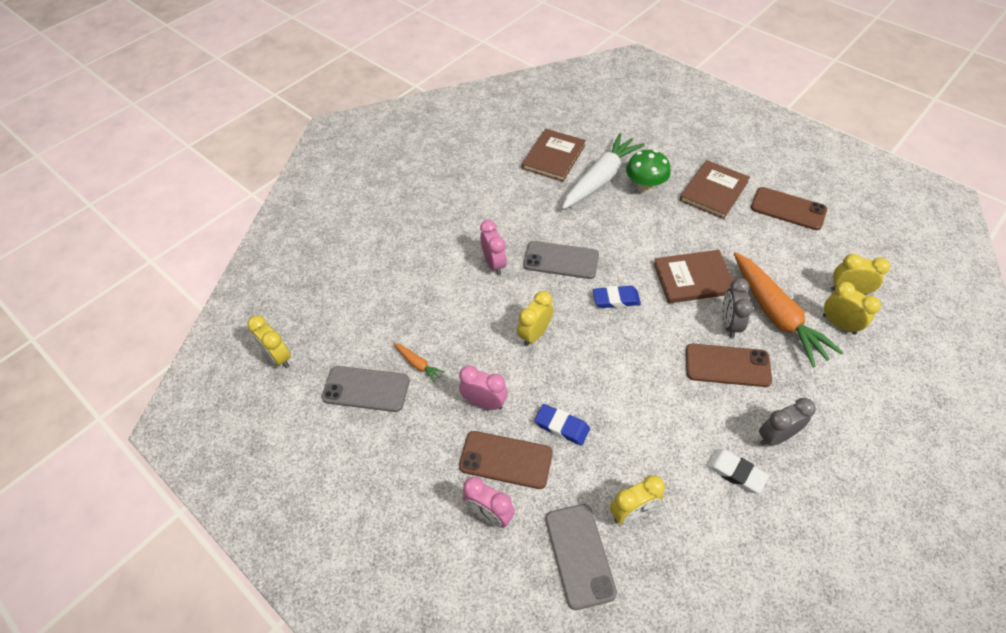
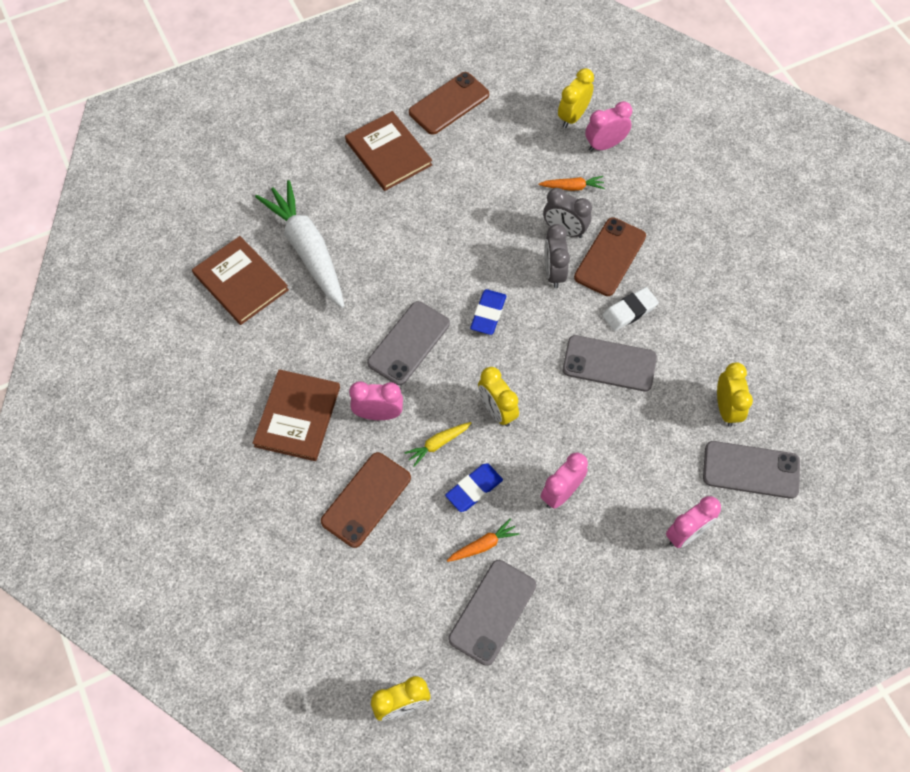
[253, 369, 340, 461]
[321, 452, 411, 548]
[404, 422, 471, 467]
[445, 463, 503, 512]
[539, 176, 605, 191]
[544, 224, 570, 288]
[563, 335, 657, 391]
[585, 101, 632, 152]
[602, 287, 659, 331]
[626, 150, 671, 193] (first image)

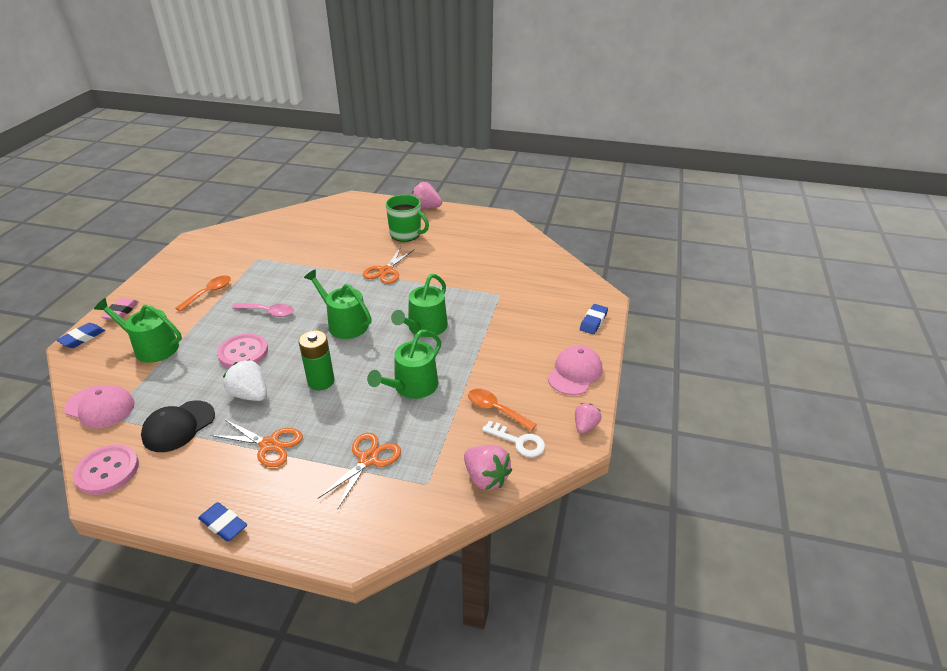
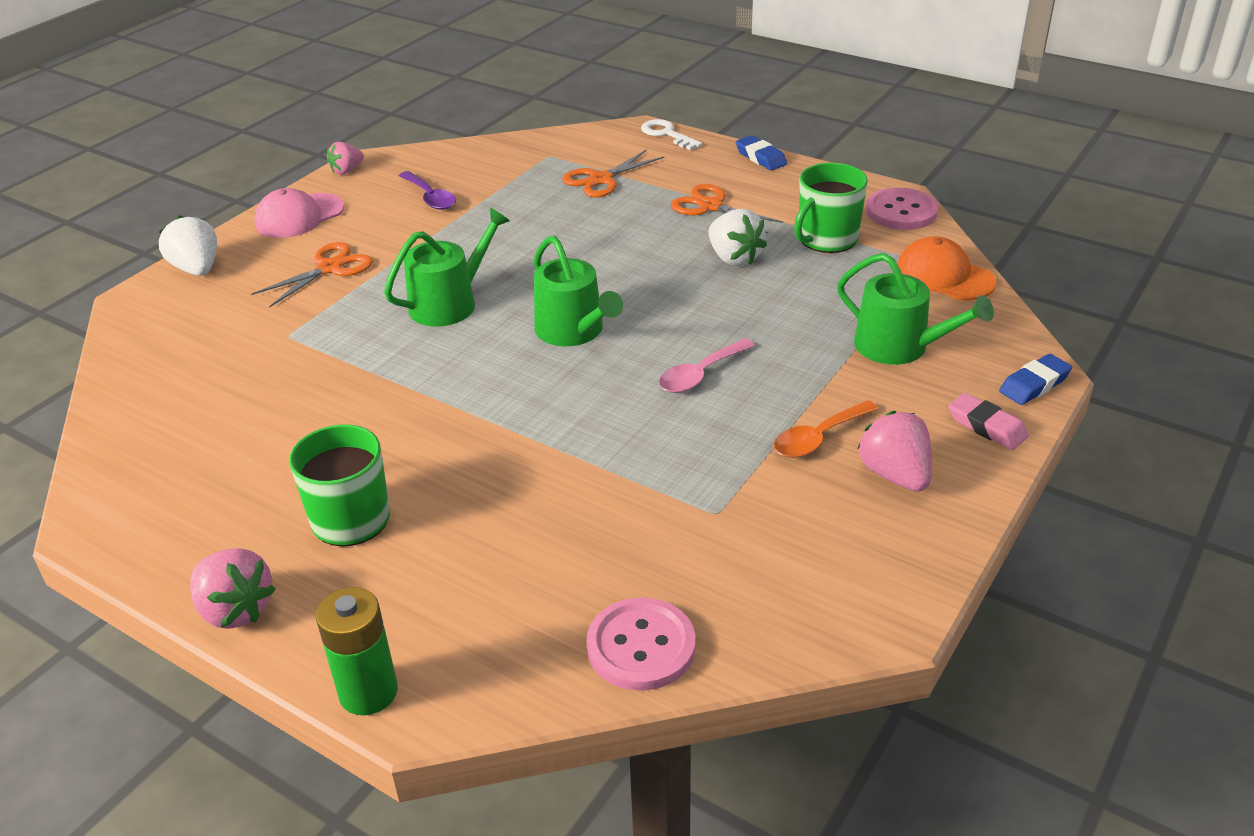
[159, 215, 217, 276]
[251, 242, 373, 308]
[316, 587, 398, 715]
[399, 171, 456, 210]
[587, 597, 695, 690]
[641, 119, 702, 150]
[659, 338, 755, 393]
[794, 163, 868, 253]
[857, 411, 932, 492]
[897, 236, 997, 301]
[948, 393, 1029, 450]
[367, 330, 441, 399] (first image)

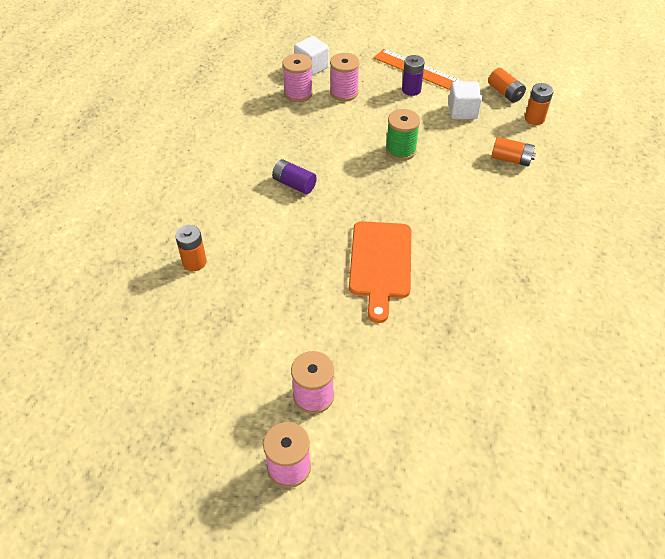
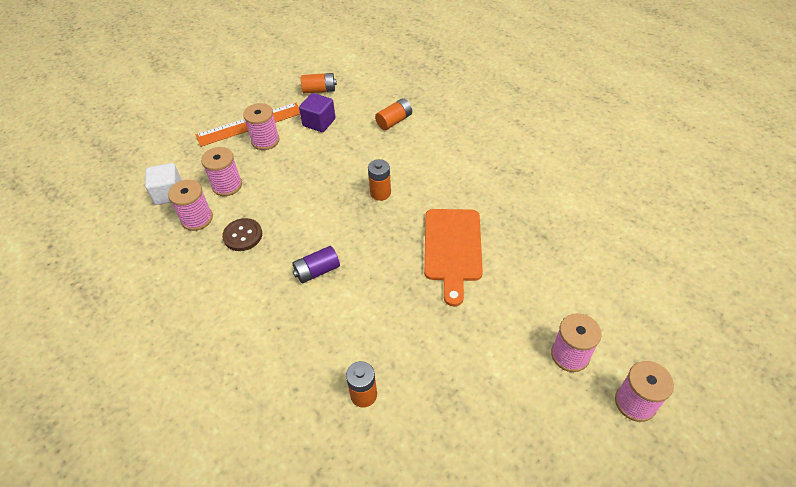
[222, 218, 262, 251]
[243, 103, 280, 150]
[299, 93, 335, 132]
[368, 159, 391, 201]
[424, 209, 483, 306]
[386, 109, 420, 161] (first image)

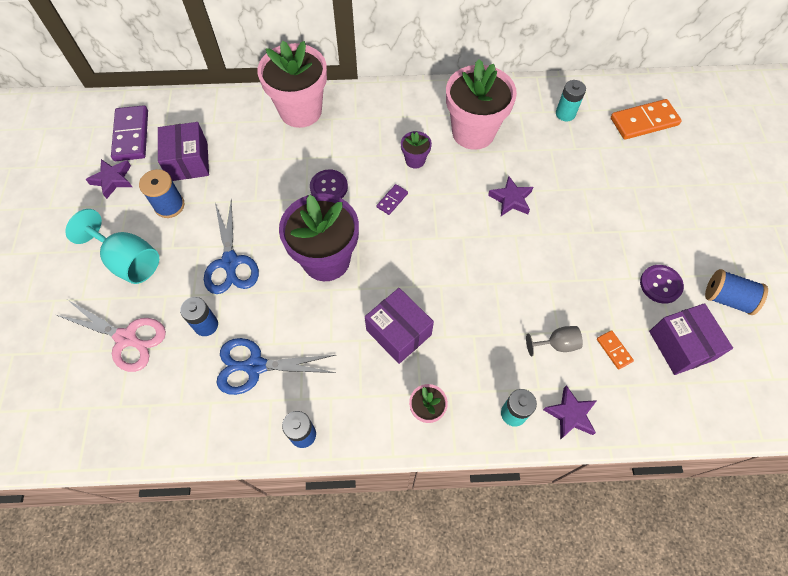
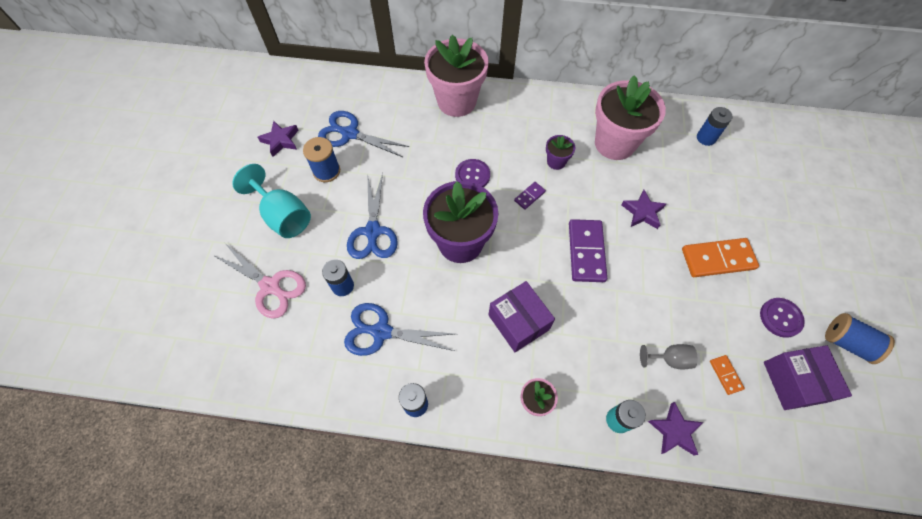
[318, 111, 410, 157]
[569, 219, 607, 282]
[682, 238, 759, 277]
[697, 107, 733, 146]

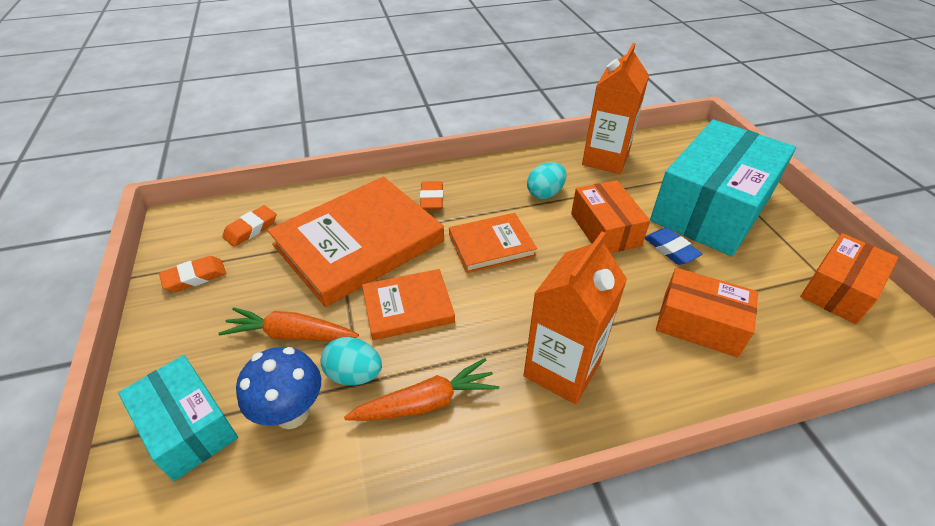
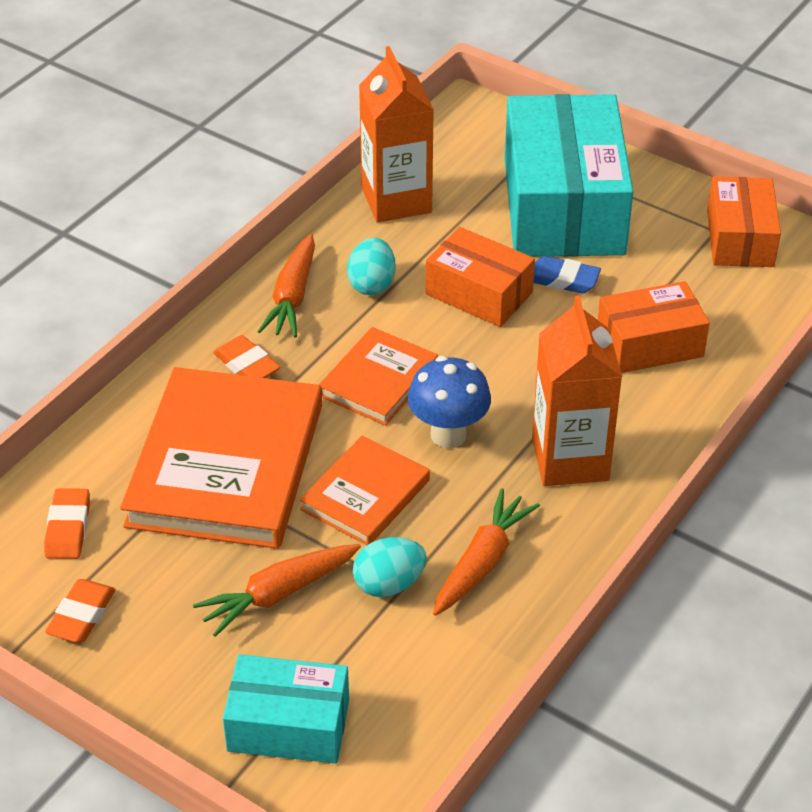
[258, 234, 315, 337]
[408, 356, 491, 448]

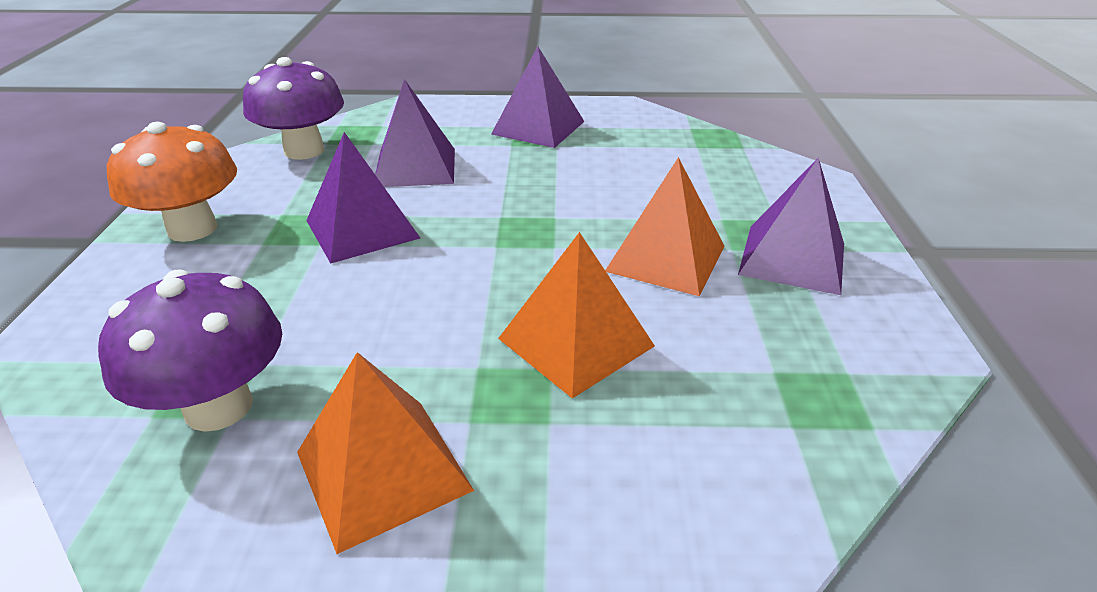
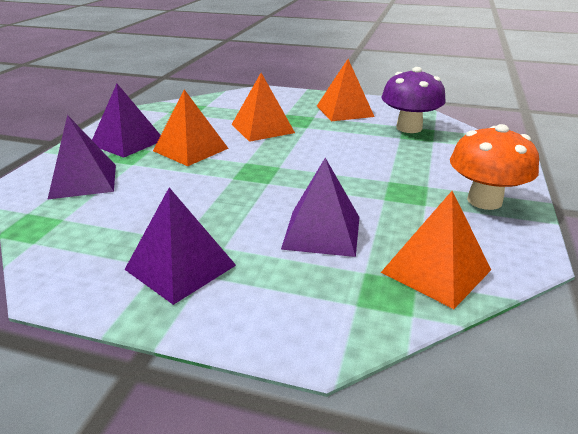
[47, 115, 116, 200]
[381, 191, 491, 309]

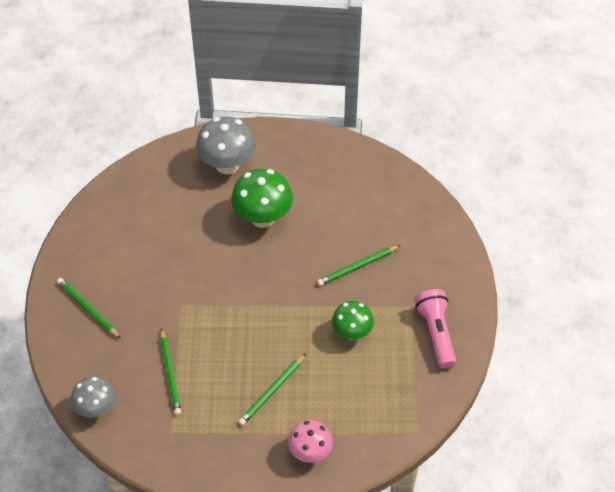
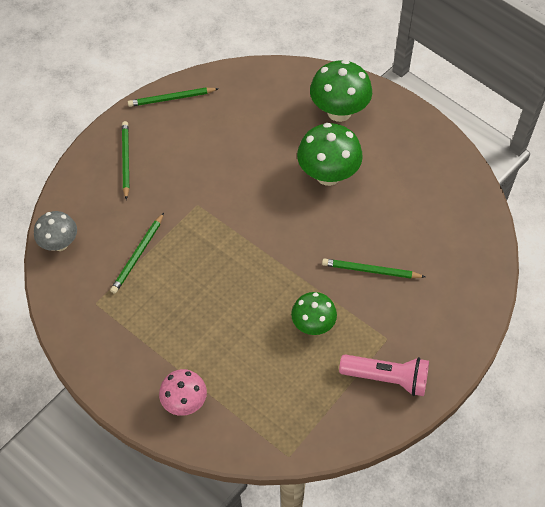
[128, 88, 219, 107]
[310, 60, 372, 122]
[339, 354, 429, 396]

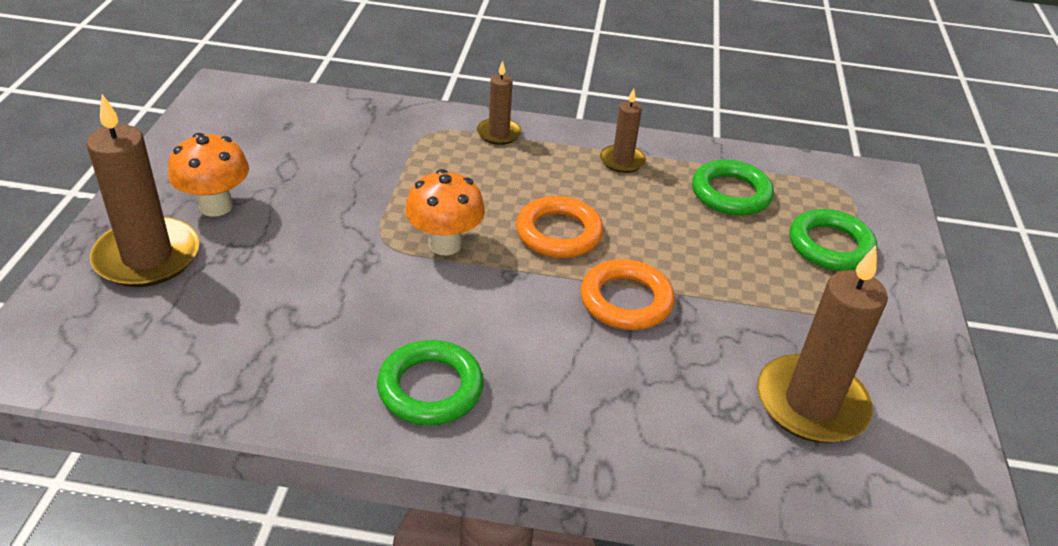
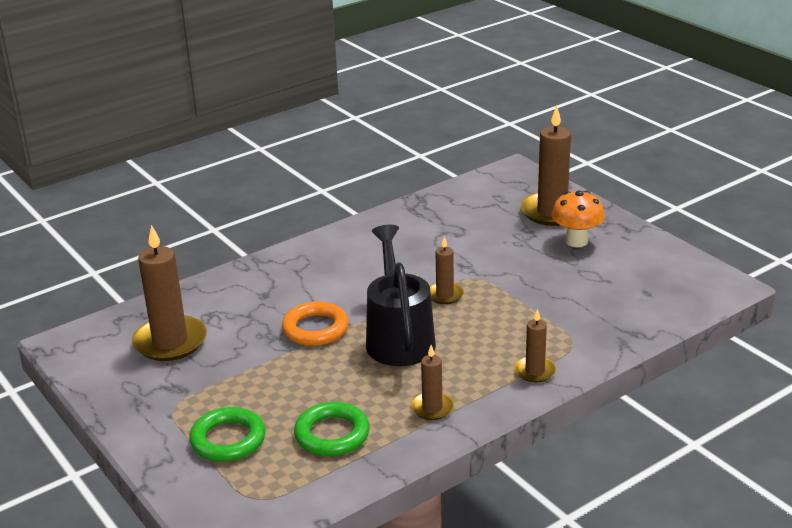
[366, 225, 436, 366]
[430, 237, 464, 304]
[377, 340, 484, 426] (first image)

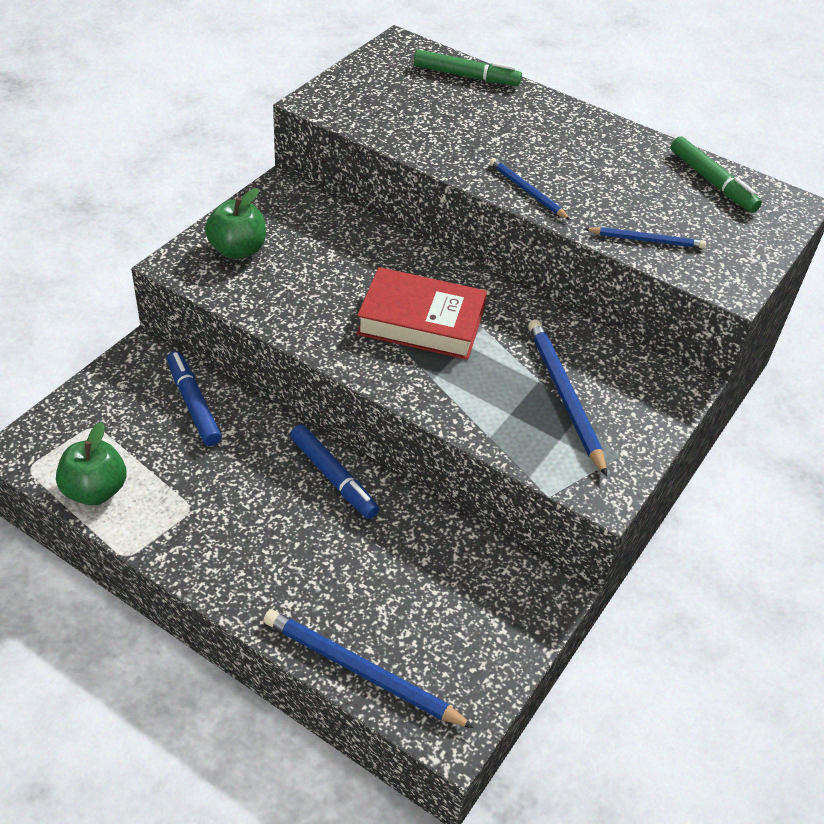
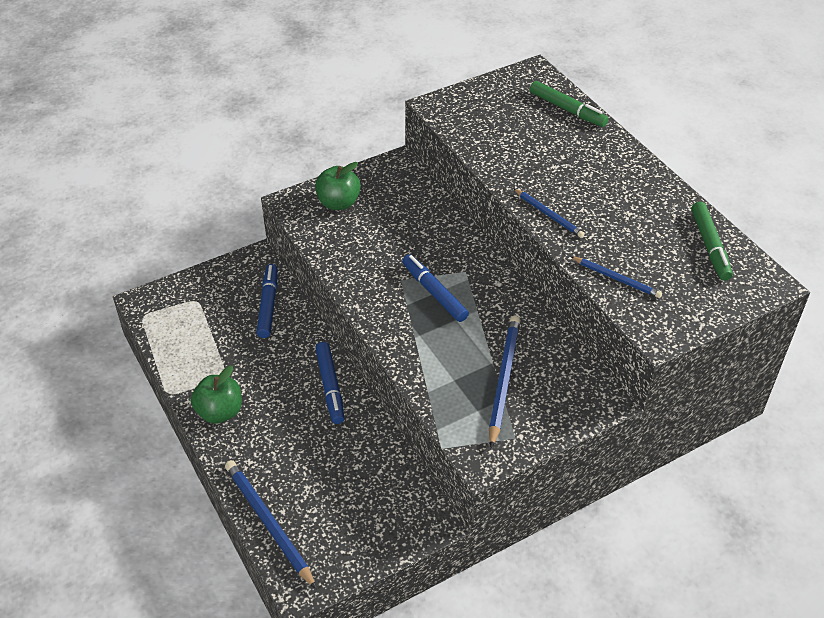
[191, 366, 242, 424]
[402, 255, 469, 322]
[513, 188, 585, 238]

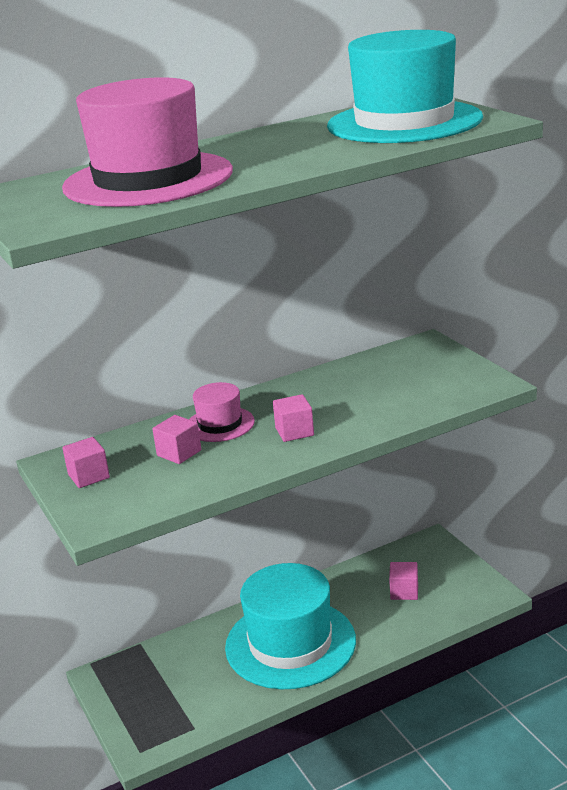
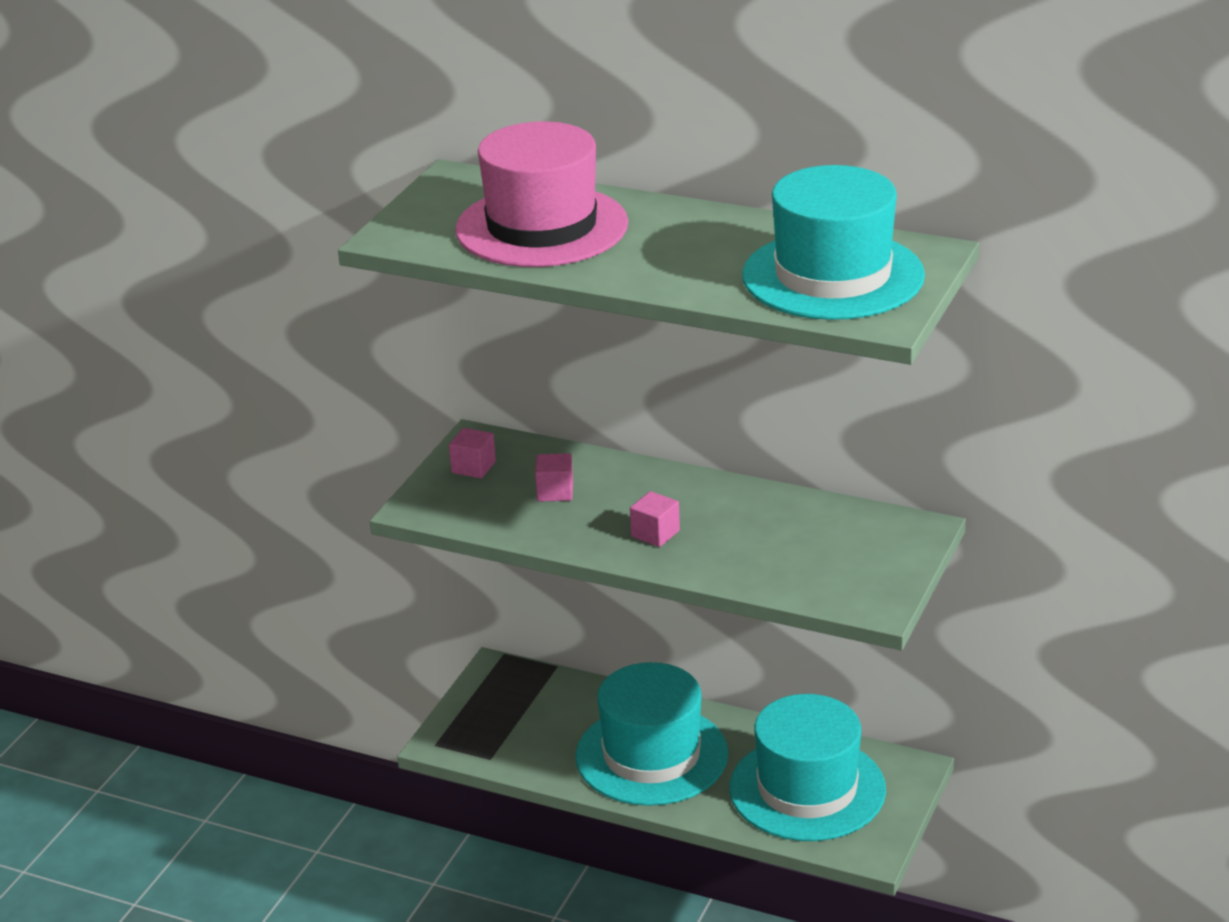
[729, 694, 886, 841]
[189, 382, 255, 442] (first image)

